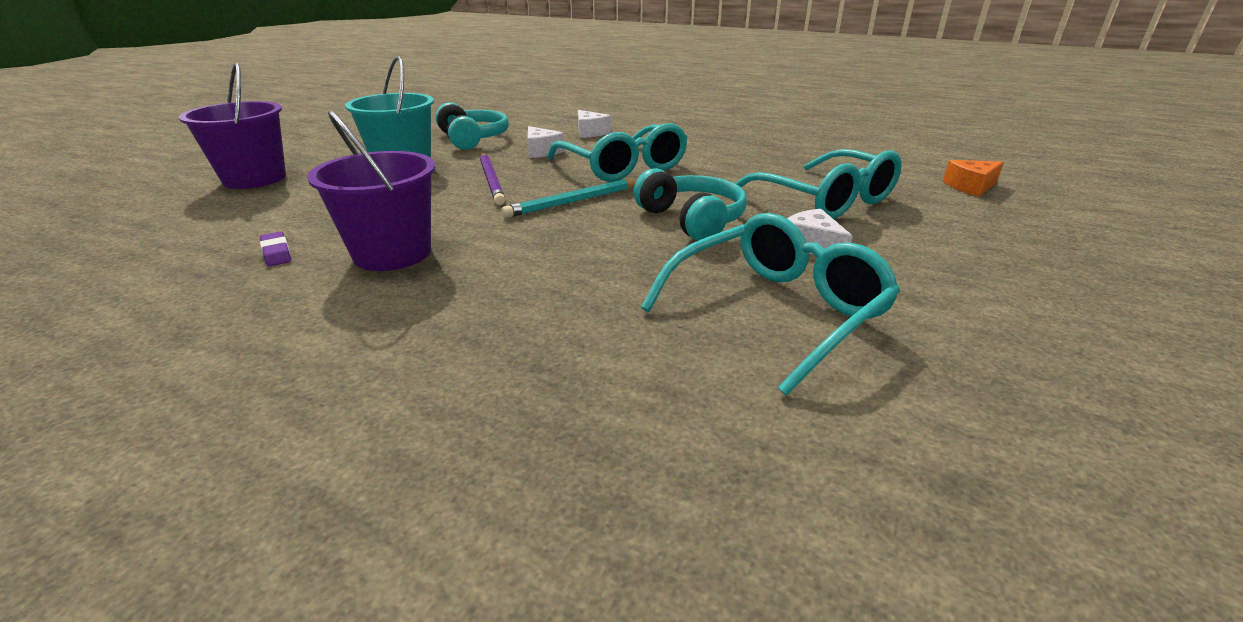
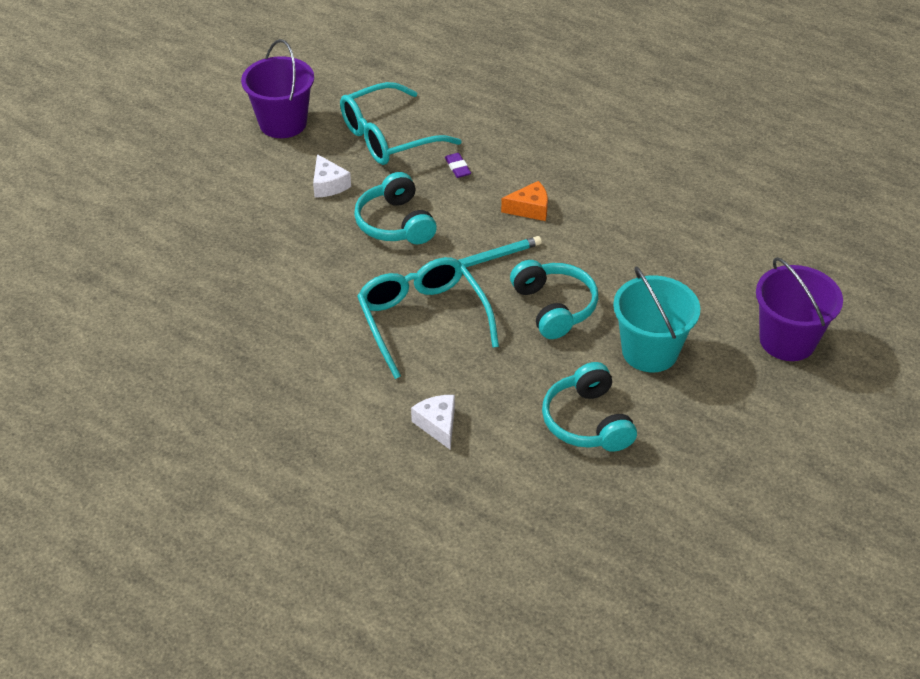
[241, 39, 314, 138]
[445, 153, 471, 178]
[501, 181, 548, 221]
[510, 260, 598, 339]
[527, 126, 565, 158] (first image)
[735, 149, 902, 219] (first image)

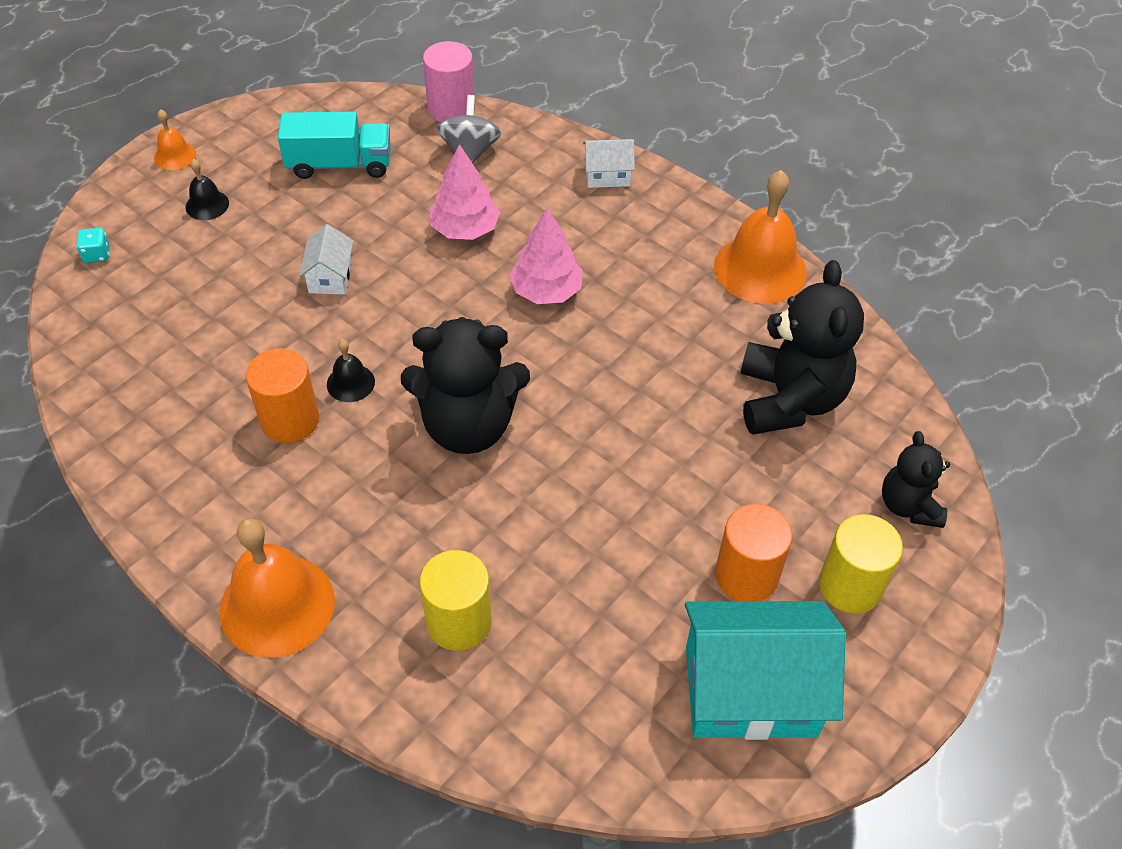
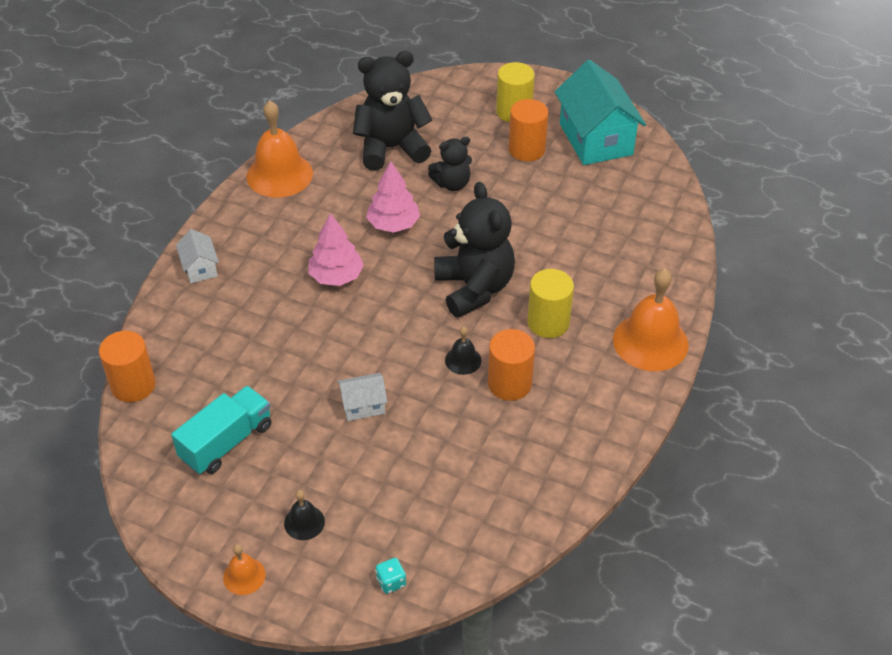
[99, 331, 156, 402]
[171, 386, 271, 474]
[366, 161, 420, 233]
[428, 137, 472, 191]
[527, 269, 574, 338]
[437, 95, 501, 164] (first image)

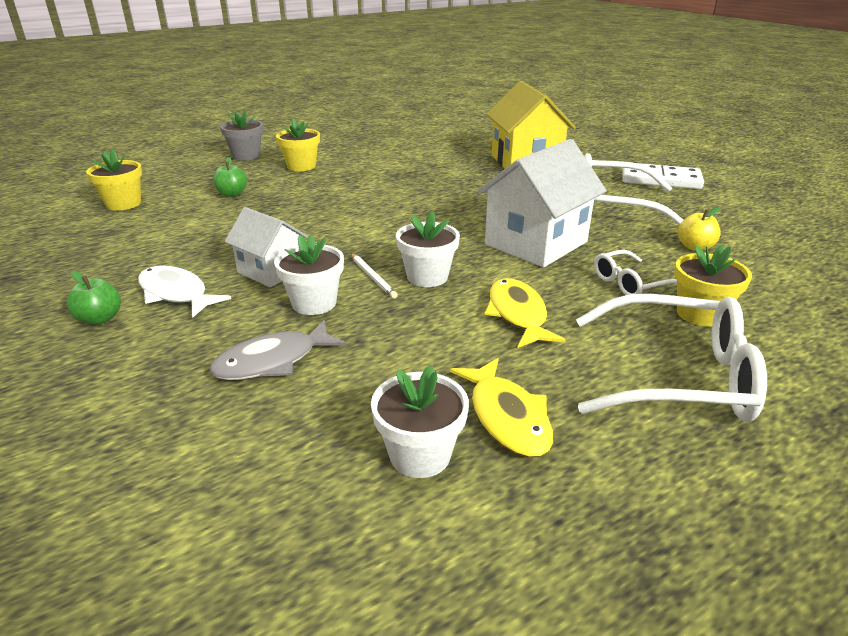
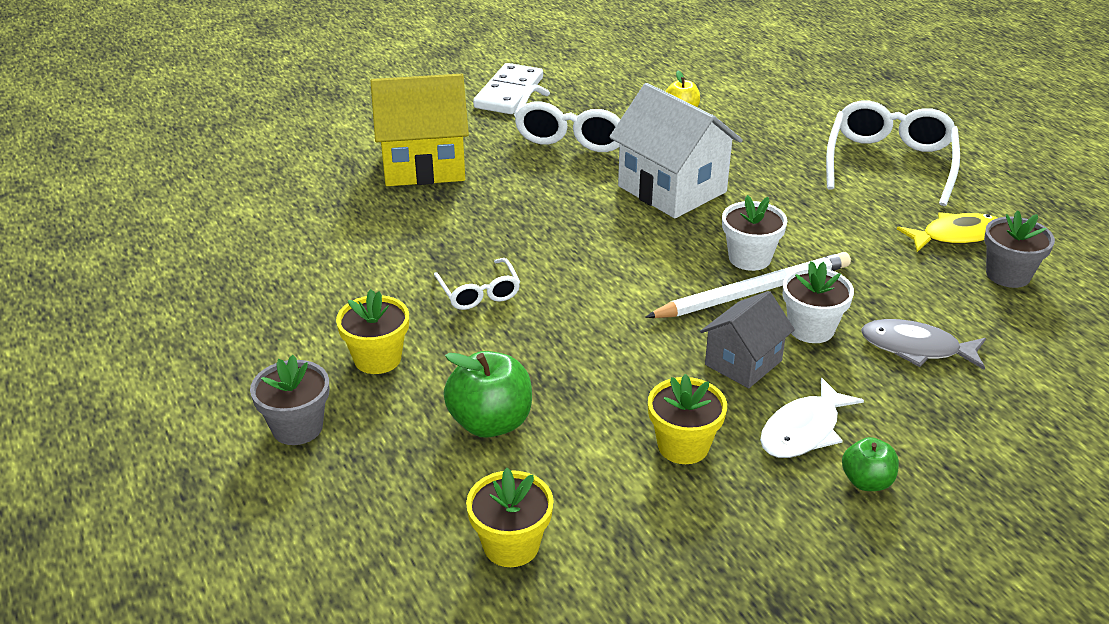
[434, 258, 520, 310]
[443, 351, 532, 438]
[645, 252, 851, 318]
[648, 374, 727, 464]
[700, 291, 795, 388]
[861, 319, 986, 370]
[984, 210, 1055, 288]
[484, 278, 566, 348] (first image)

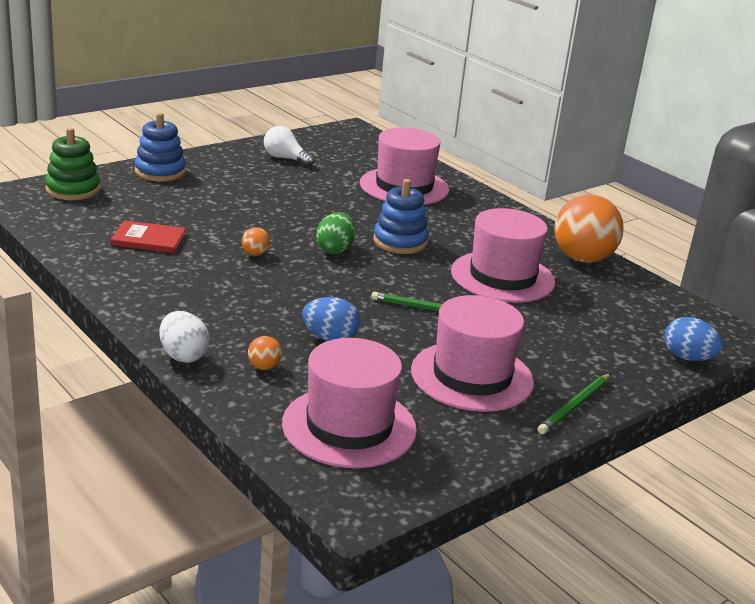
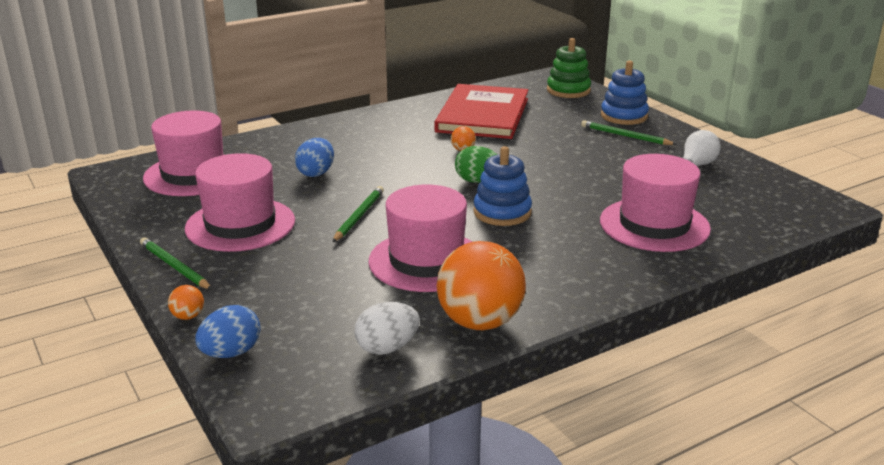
[168, 285, 204, 320]
[354, 302, 420, 355]
[434, 84, 528, 139]
[581, 120, 677, 145]

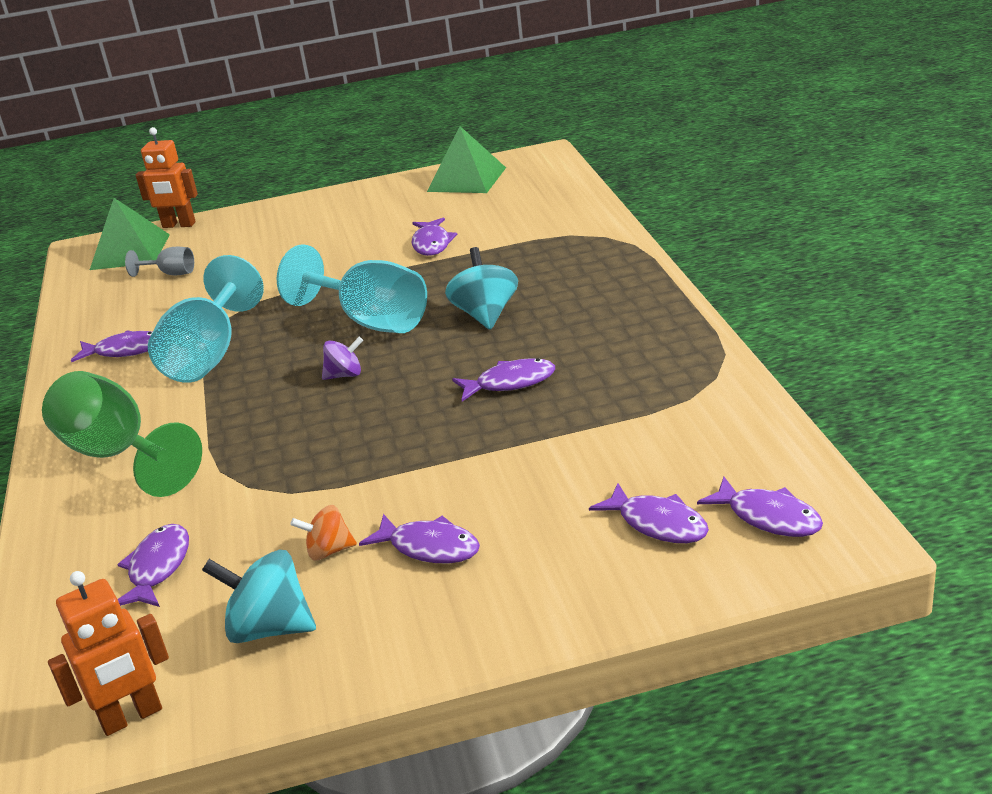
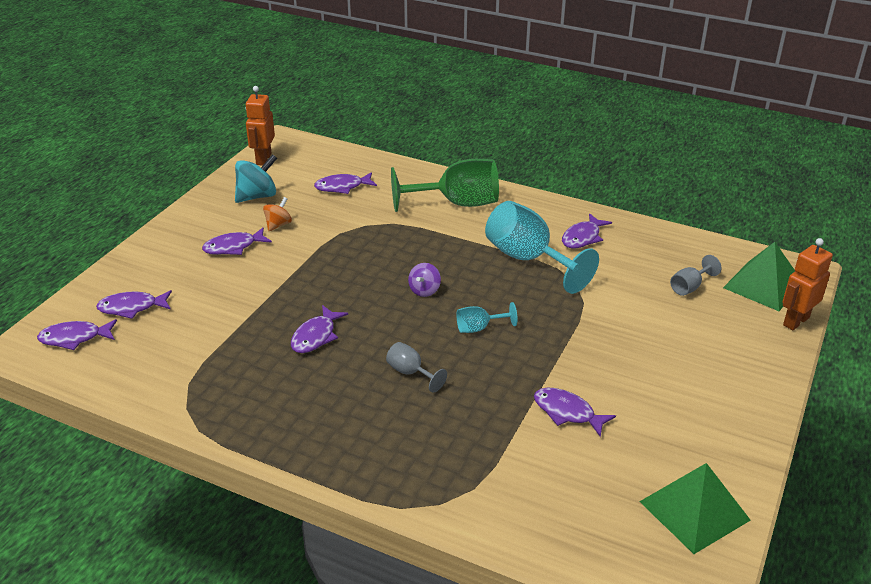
[314, 172, 377, 194]
[386, 342, 447, 393]
[457, 302, 517, 333]

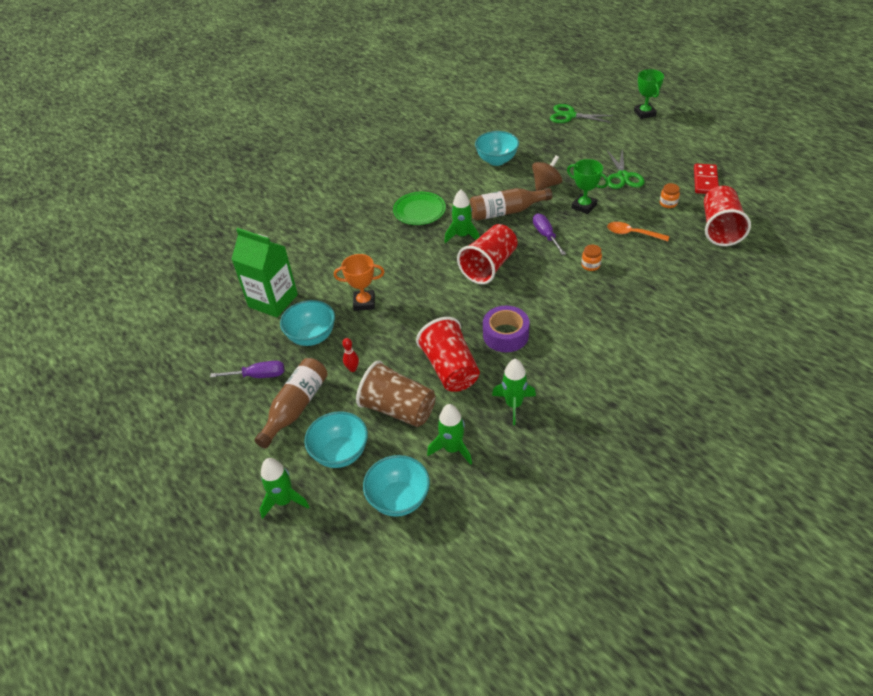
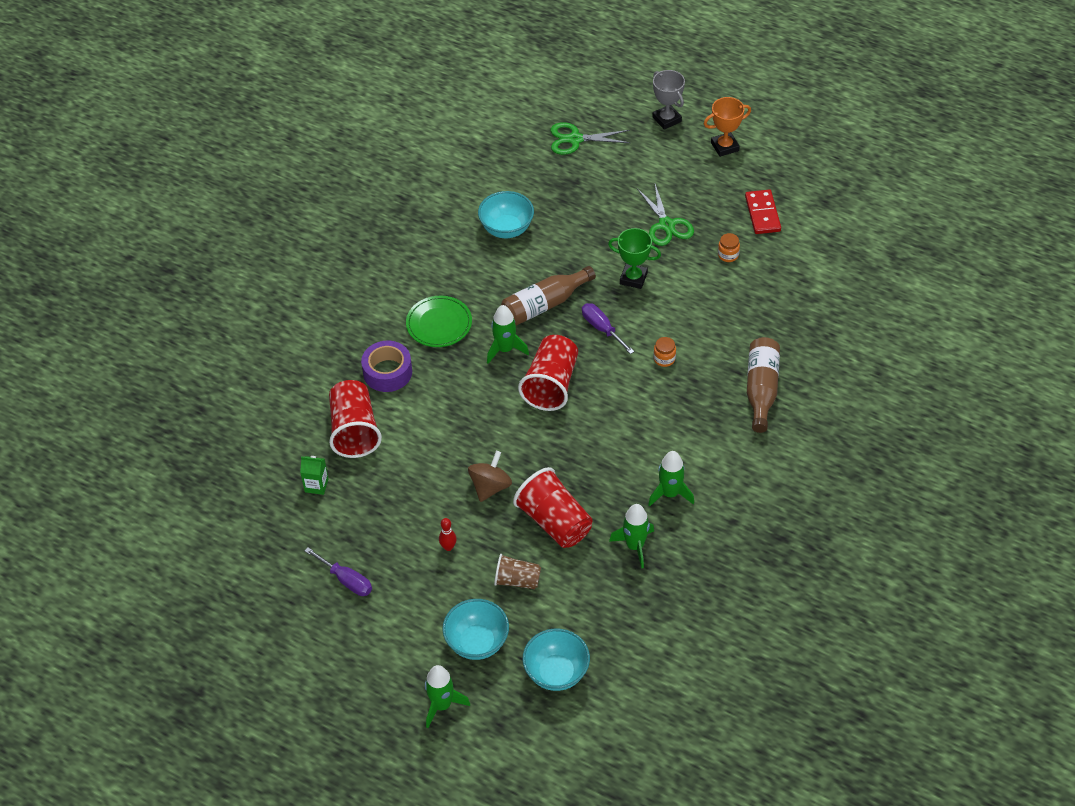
[300, 456, 329, 495]
[305, 547, 372, 596]
[329, 380, 382, 458]
[361, 341, 412, 392]
[468, 451, 512, 502]
[494, 554, 541, 589]
[648, 451, 694, 507]
[652, 70, 685, 130]
[704, 97, 751, 157]
[747, 337, 780, 433]
[280, 300, 335, 346] (first image)
[607, 222, 669, 241] (first image)

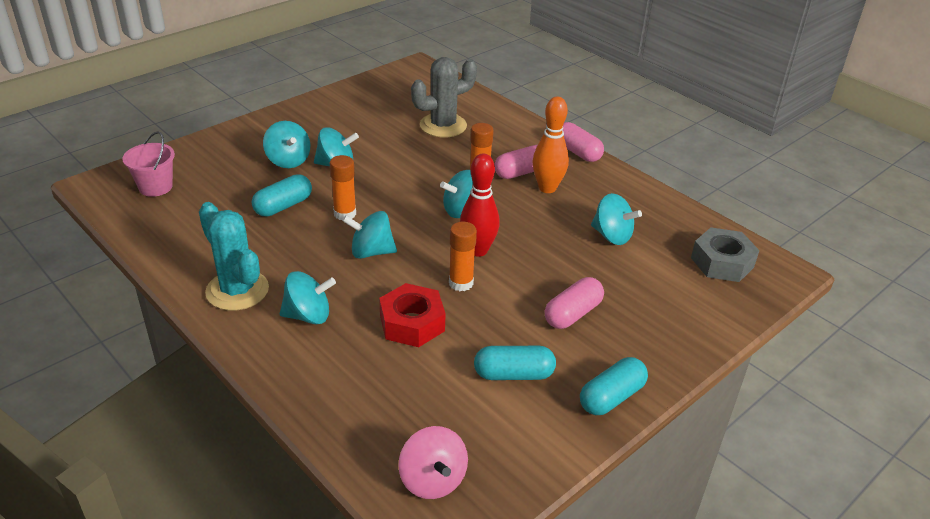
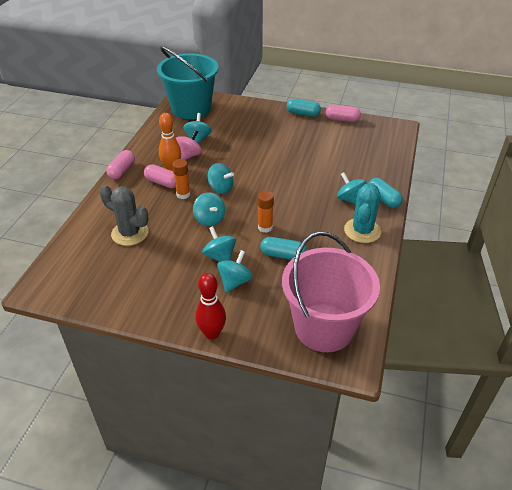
[157, 46, 219, 119]
[176, 130, 202, 160]
[193, 192, 225, 226]
[195, 273, 226, 340]
[282, 231, 380, 352]
[326, 105, 361, 122]
[368, 178, 403, 208]
[379, 283, 446, 347] (first image)
[449, 222, 477, 291] (first image)

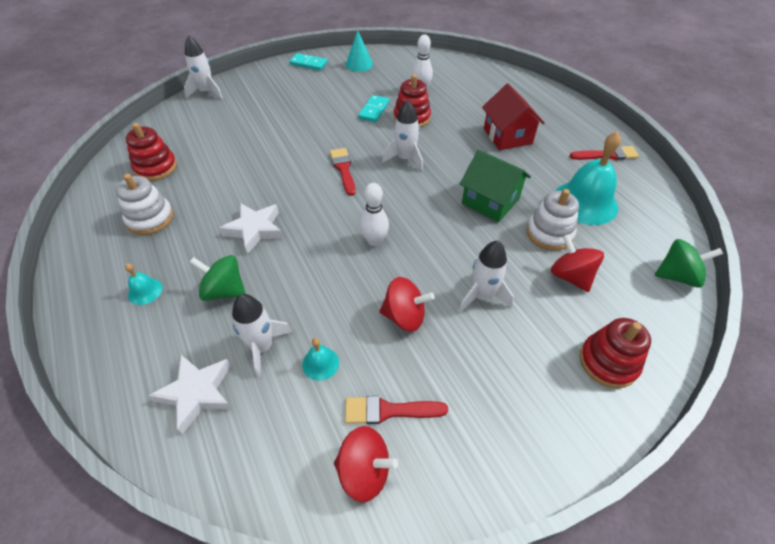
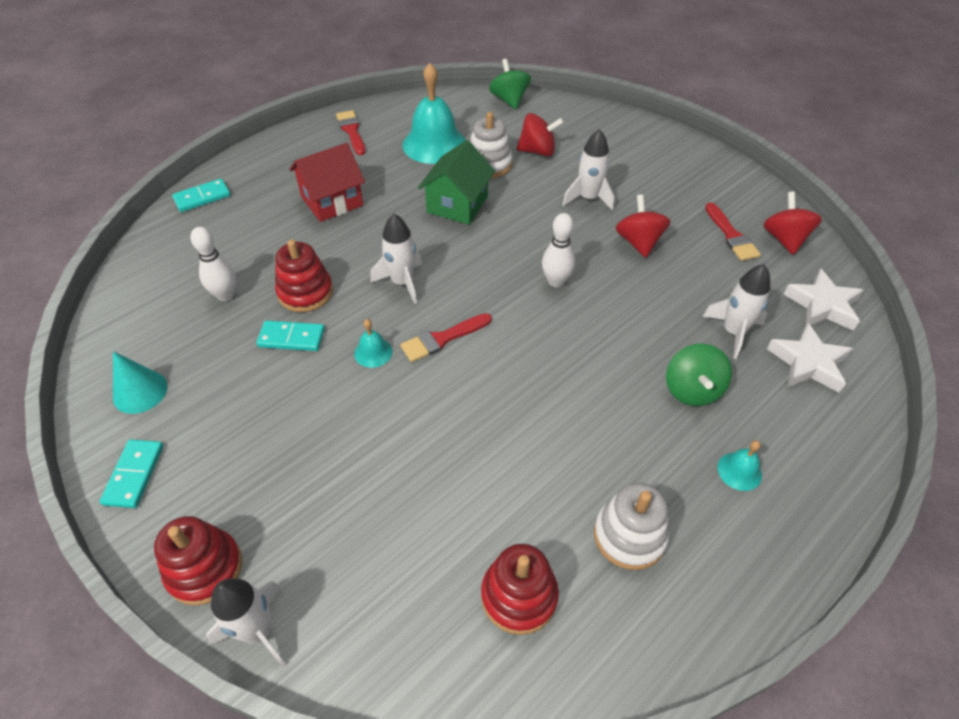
[154, 516, 242, 606]
[172, 179, 231, 212]
[354, 319, 392, 368]
[517, 113, 564, 156]
[784, 269, 864, 331]

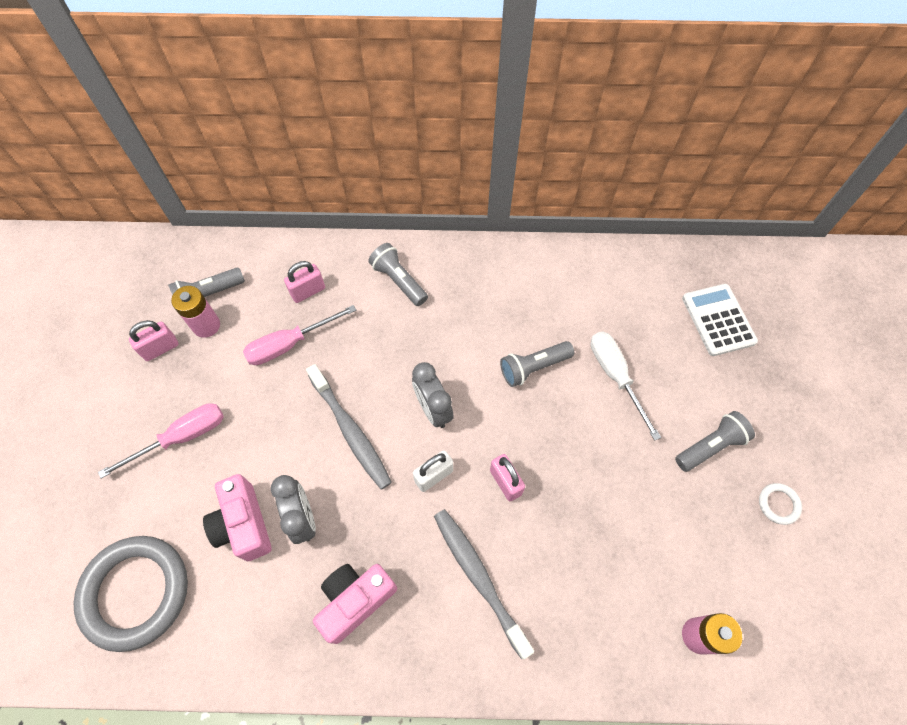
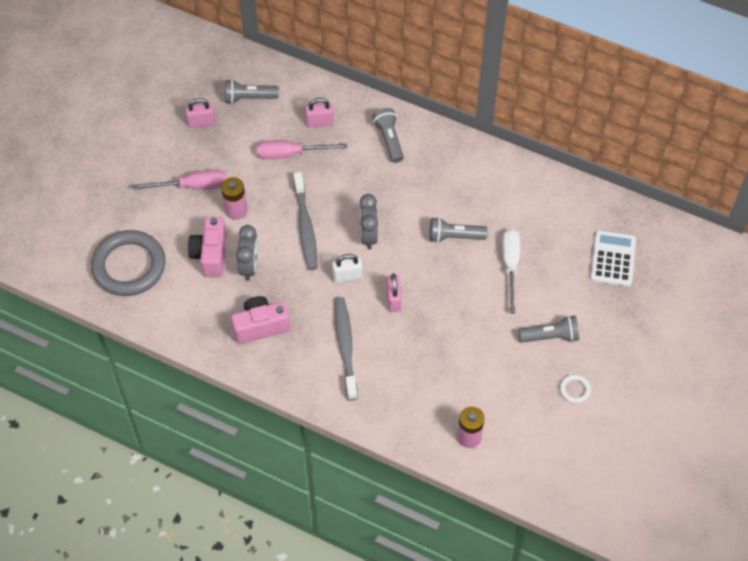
[221, 177, 247, 220]

